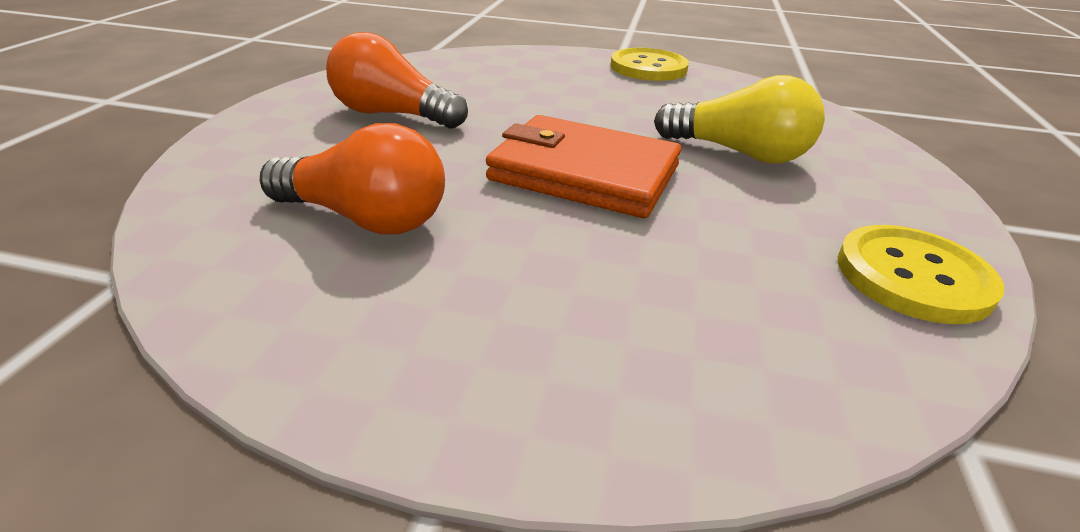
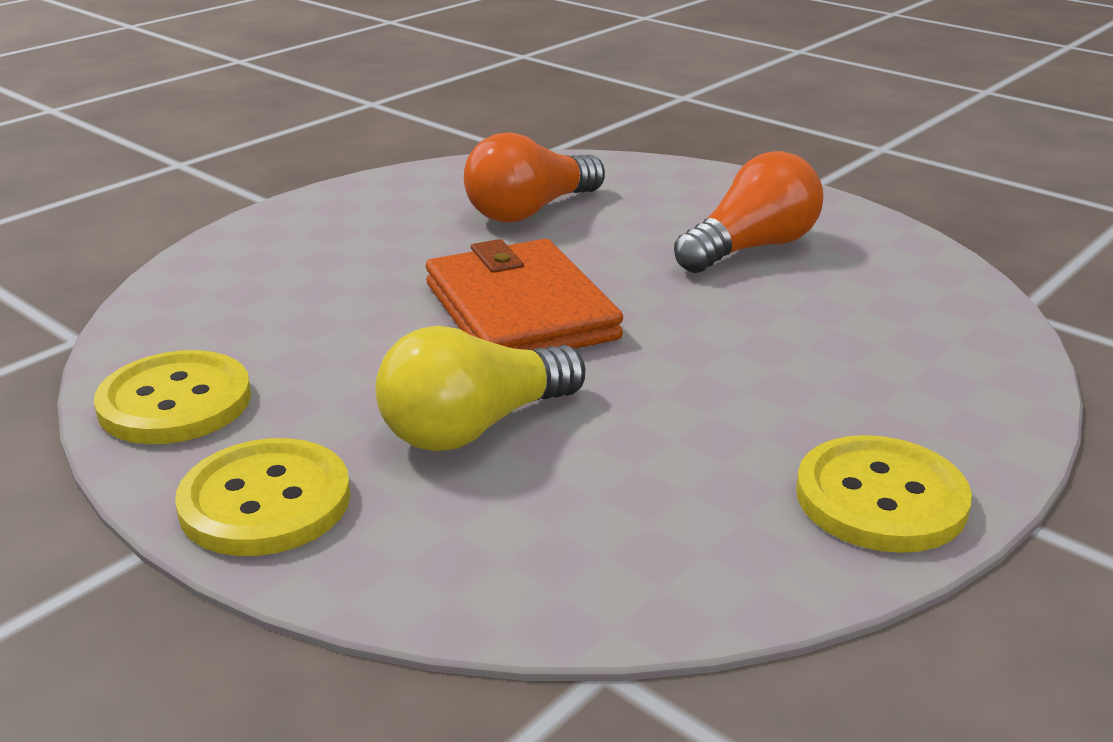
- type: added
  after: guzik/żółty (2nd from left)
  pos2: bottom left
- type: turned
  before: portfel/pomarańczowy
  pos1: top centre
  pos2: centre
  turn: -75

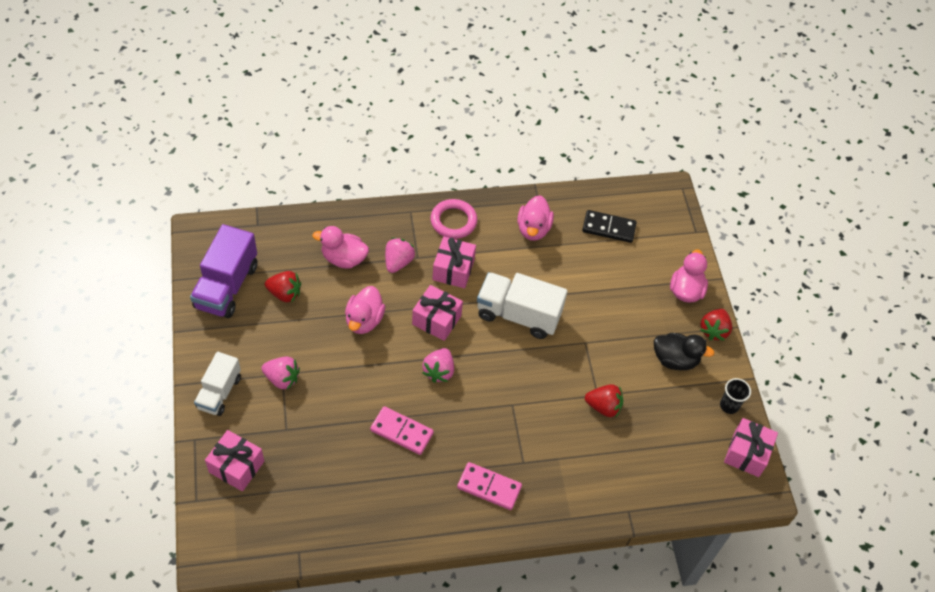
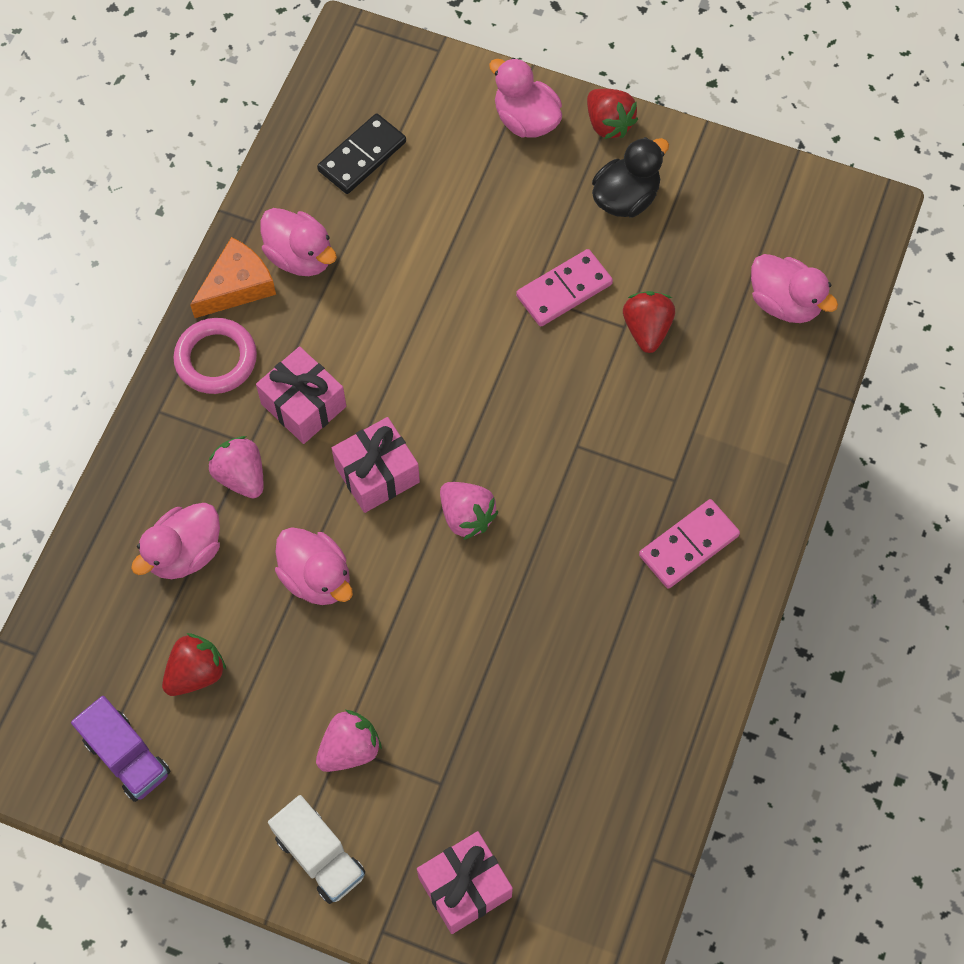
- type: resized
  before: ciężarówka/fioletowy
  pos1: middle left
  pos2: bottom left
  scale: 0.64
- type: added
  after: ser/pomarańczowy
  pos2: top left
- type: moved
  before: kostka domina/różowy (1st from left)
  pos1: bottom centre
  pos2: top centre
- type: turned
  before: truskawka/czerwony (2nd from left in the first image)
  pos1: bottom centre
  pos2: middle right
  turn: -45
- type: added
  after: kaczka/różowy (5th from left)
  pos2: top right
- type: removed
  before: ciężarówka/biały (2nd from left)
  pos1: centre
- type: removed
  before: szklanka/czarny
  pos1: bottom right
- type: removed
  before: prezent/różowy (4th from left)
  pos1: bottom right

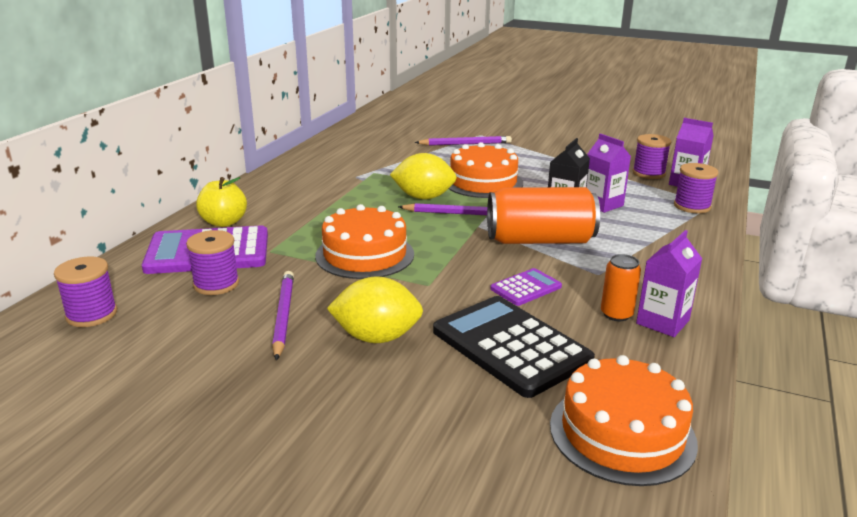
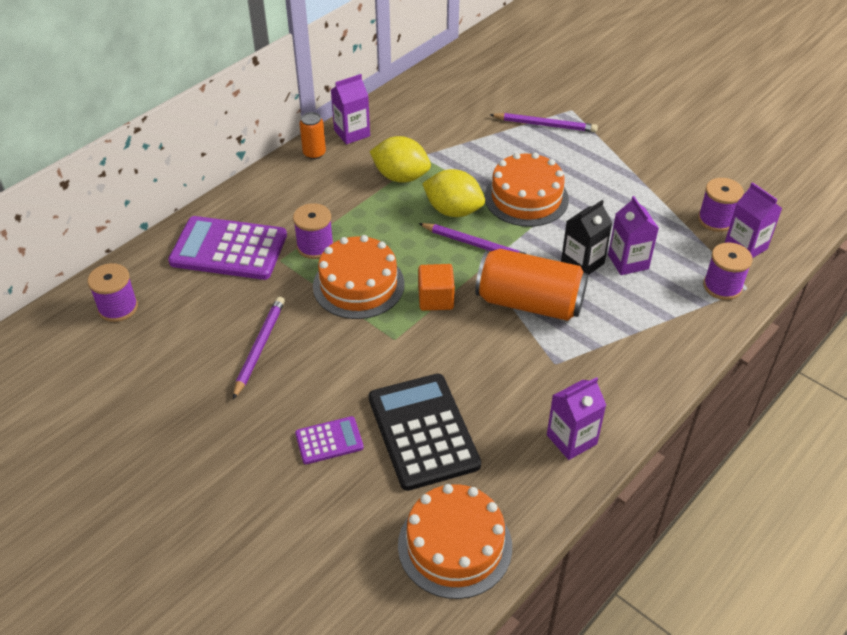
- type: moved
  before: szpulka/fioletowy (2nd from left)
  pos1: middle left
  pos2: centre
- type: moved
  before: kalkulator/fioletowy (2nd from left)
  pos1: centre
  pos2: bottom centre
- type: moved
  before: puszka/pomarańczowy (2nd from left in the first image)
  after: puszka/pomarańczowy (1st from left)
  pos1: middle right
  pos2: top centre
- type: added
  after: karton mleka/fioletowy (1st from left)
  pos2: top centre
- type: moved
  before: cytryna/żółty (1st from left)
  pos1: centre
  pos2: top centre
- type: added
  after: sześcian/pomarańczowy
  pos2: centre
- type: removed
  before: jabłko/żółty
  pos1: middle left

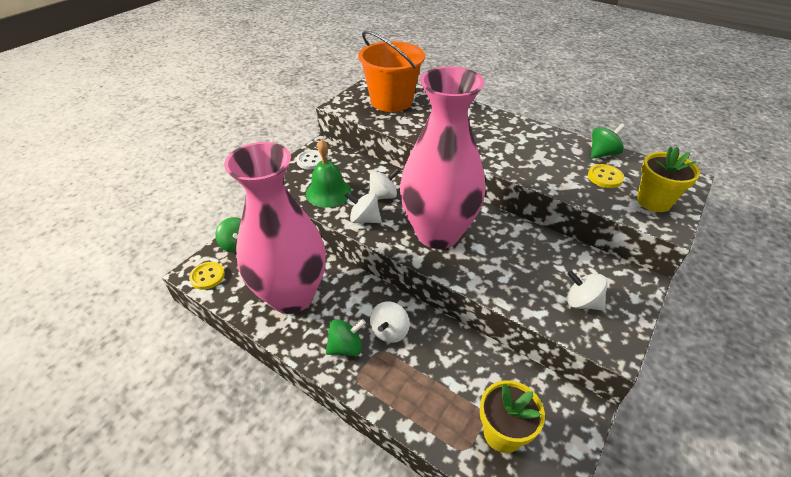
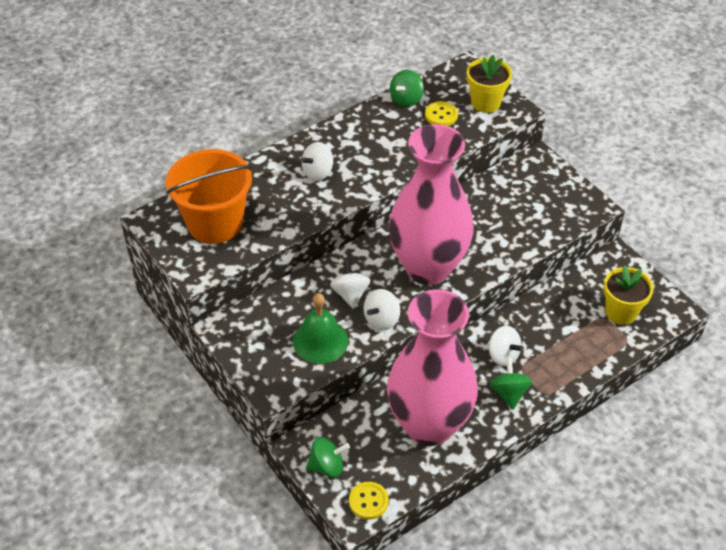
- type: moved
  before: bączek/biały (4th from left in the first image)
  after: bączek/biały (1st from left)
  pos1: middle right
  pos2: top centre
- type: turned
  before: bączek/zielony (3rd from left in the first image)
  pos1: top right
  pos2: top centre
  turn: -135
- type: removed
  before: guzik/biały
  pos1: centre

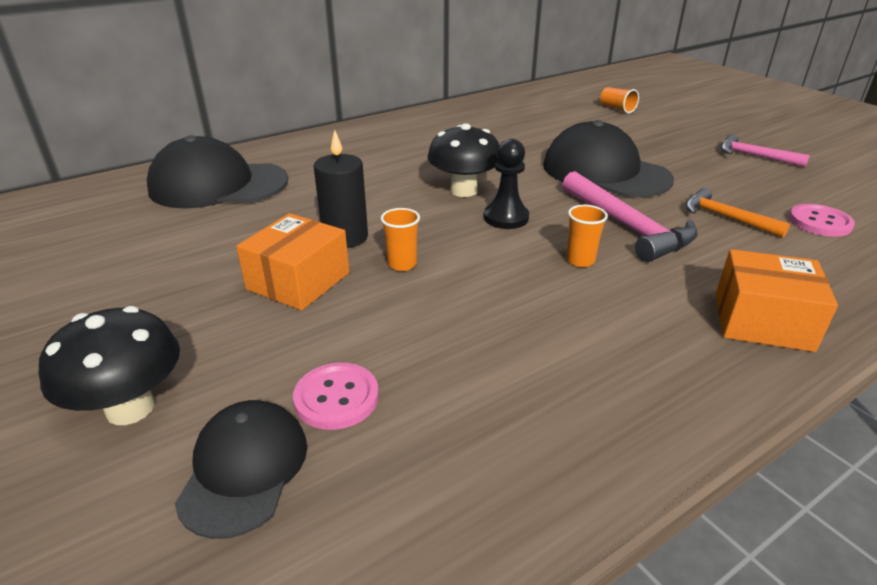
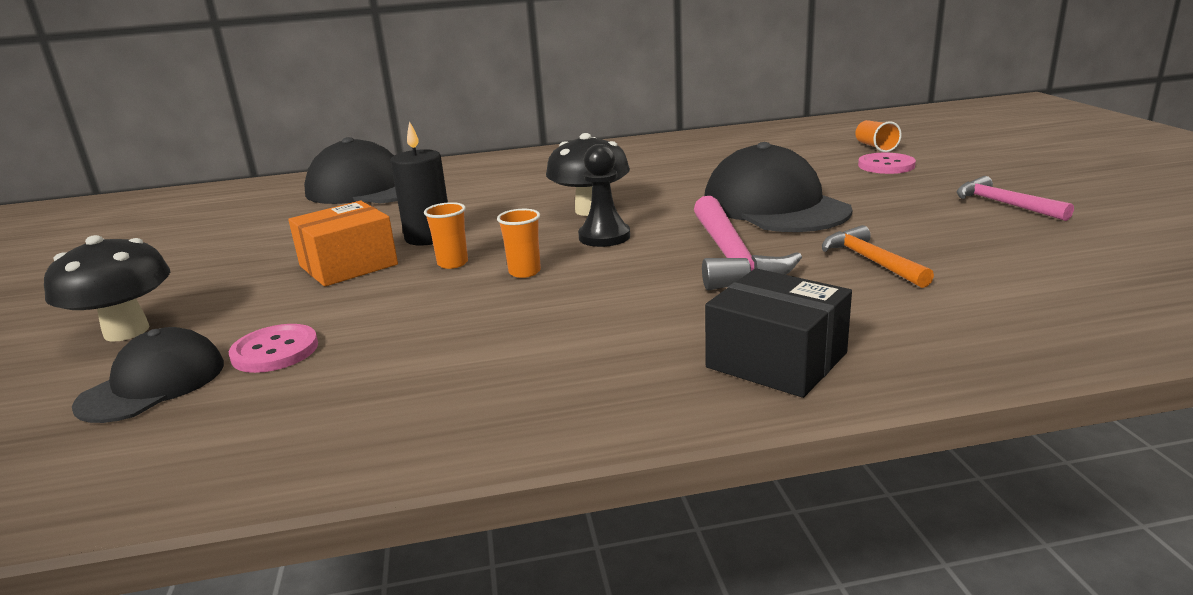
- type: moved
  before: szklanka/pomarańczowy (2nd from left)
  pos1: middle right
  pos2: centre
- type: recoloured
  before: pudełko/pomarańczowy (2nd from left)
  after: pudełko/czarny
  pos1: middle right
  pos2: centre
- type: moved
  before: guzik/różowy (2nd from left)
  pos1: middle right
  pos2: top right

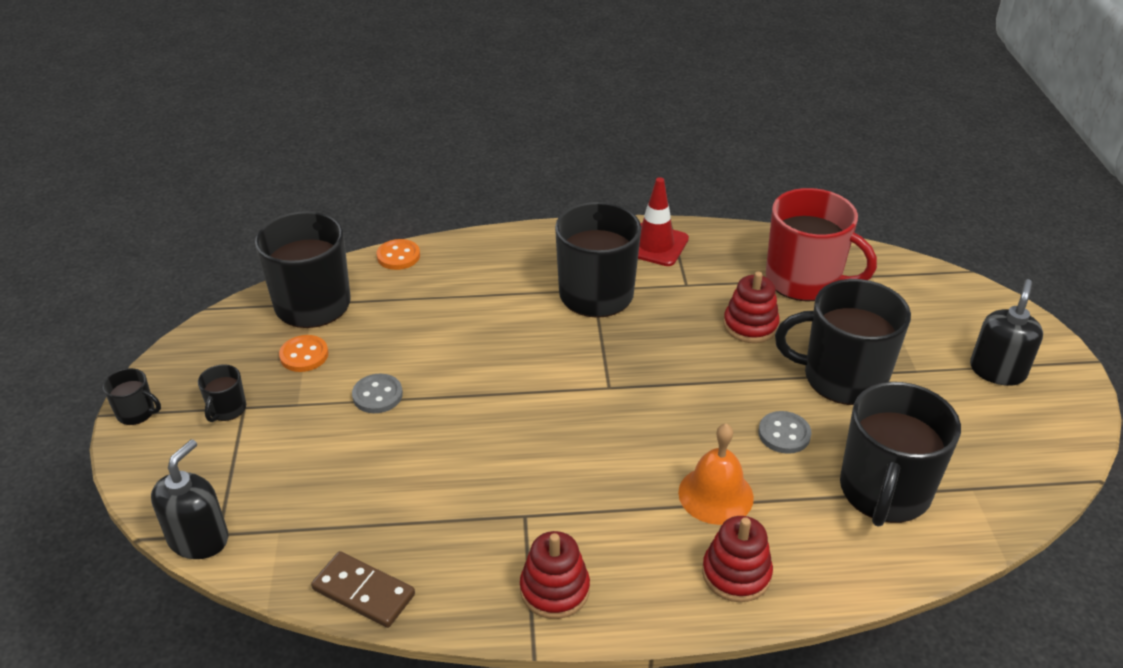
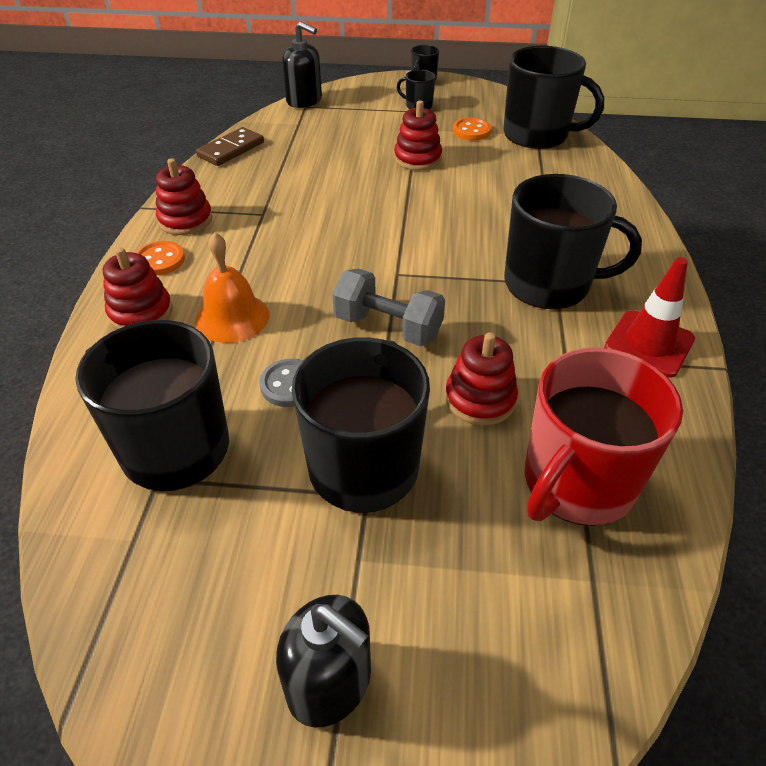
- type: moved
  before: guzik/pomarańczowy (2nd from left in the first image)
  after: guzik/pomarańczowy (1st from left)
  pos1: centre
  pos2: middle left
- type: added
  after: hantel/szary
  pos2: centre
- type: replaced
  before: guzik/szary (1st from left)
  after: zabawka nakładanka/czerwony (3rd from left)
  pos1: centre
  pos2: top centre

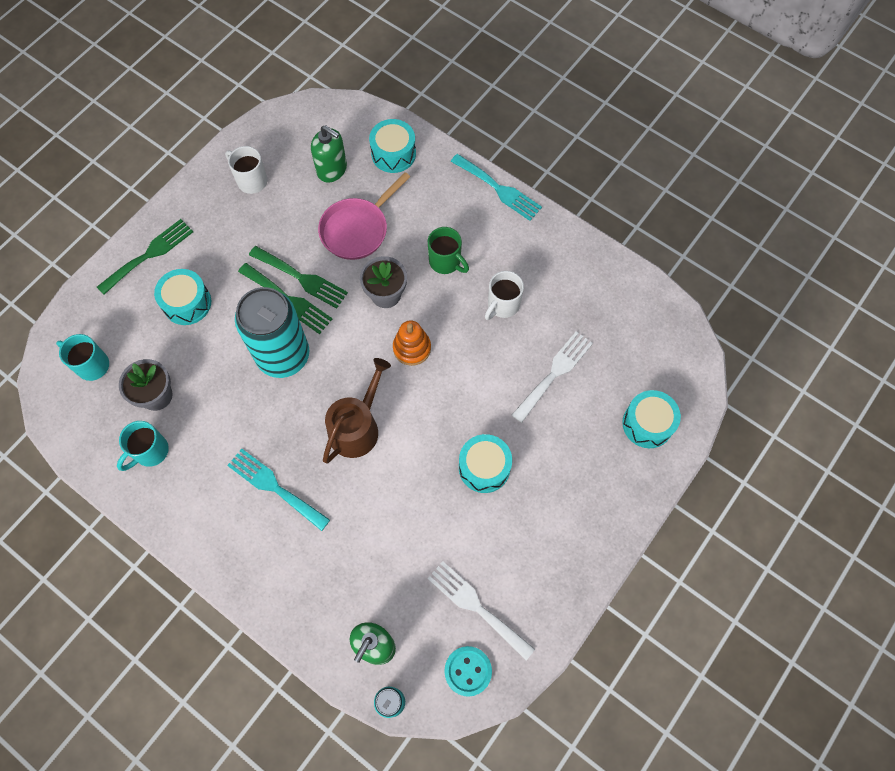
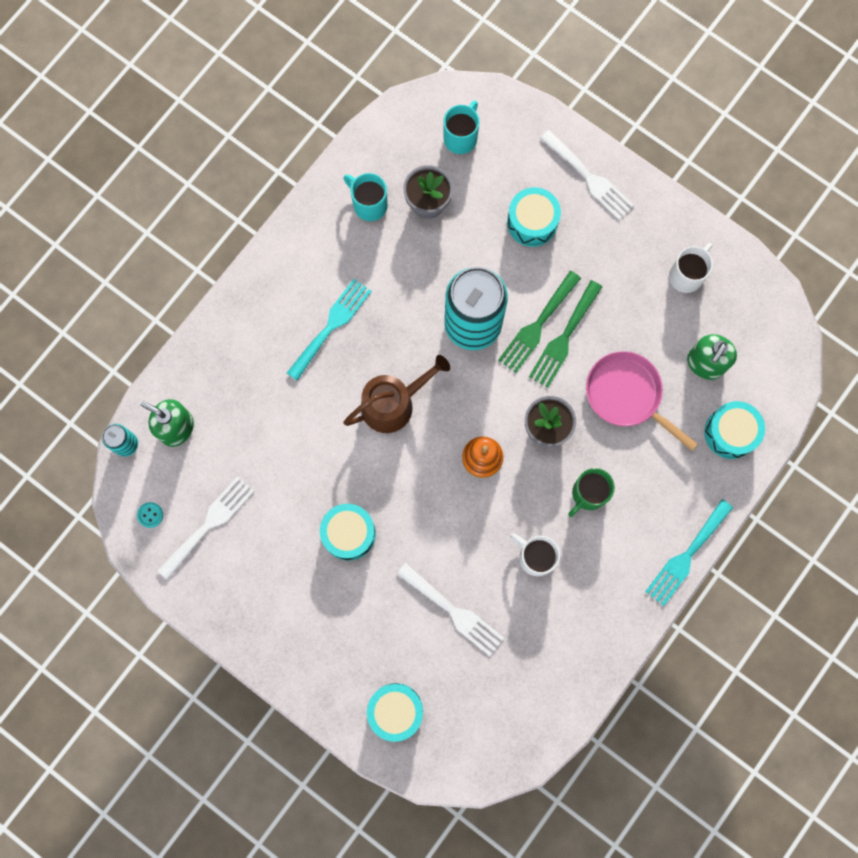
- type: resized
  before: guzik/turkusowy
  pos1: bottom centre
  pos2: middle left
  scale: 0.57
- type: turned
  before: konewka/brązowy
  pos1: centre
  pos2: centre
  turn: -60
- type: recoloured
  before: widelec/zielony (1st from left)
  after: widelec/biały (3rd from left)
  pos1: middle left
  pos2: top right

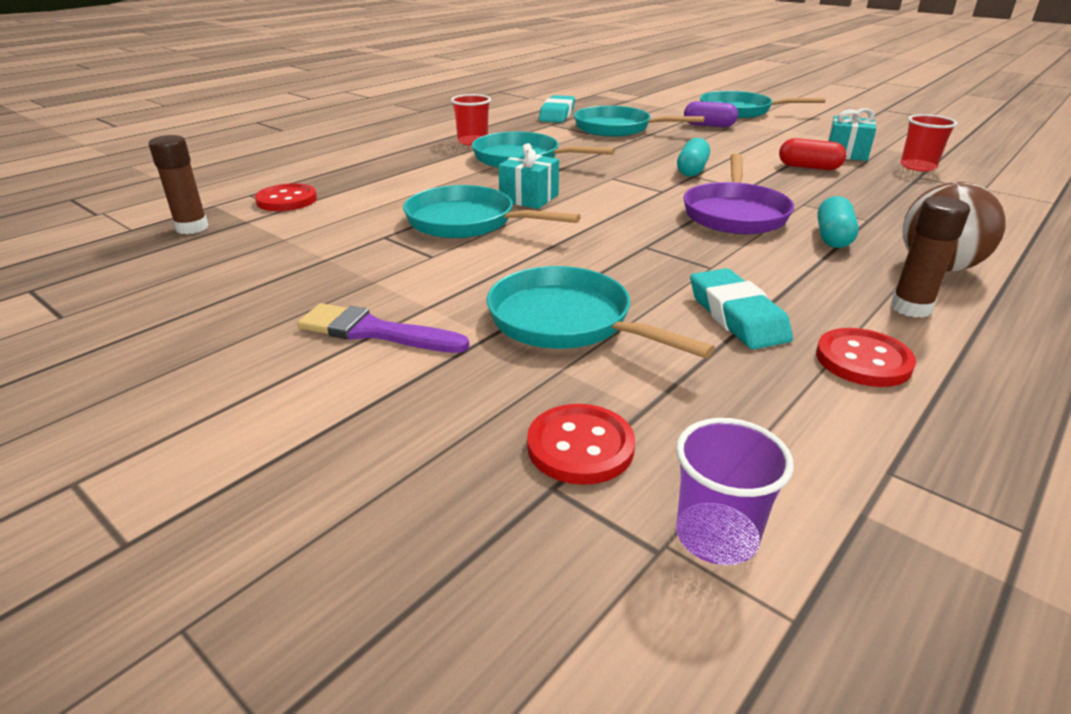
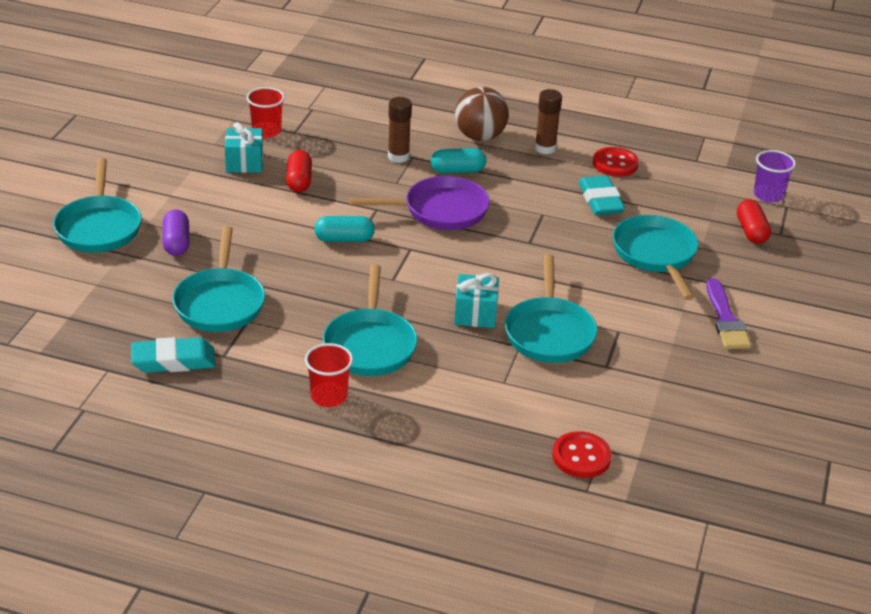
- type: moved
  before: klej w sztyfcie/brązowy (1st from left)
  pos1: top left
  pos2: top centre
- type: turned
  before: gumka do mazania/turkusowy (2nd from left)
  pos1: middle right
  pos2: top right
  turn: -60
- type: turned
  before: patelnia/turkusowy (3rd from left in the first image)
  pos1: centre
  pos2: middle right
  turn: 150
- type: replaced
  before: guzik/czerwony (2nd from left)
  after: kapsułka/czerwony (2nd from left)
  pos1: centre
  pos2: middle right

